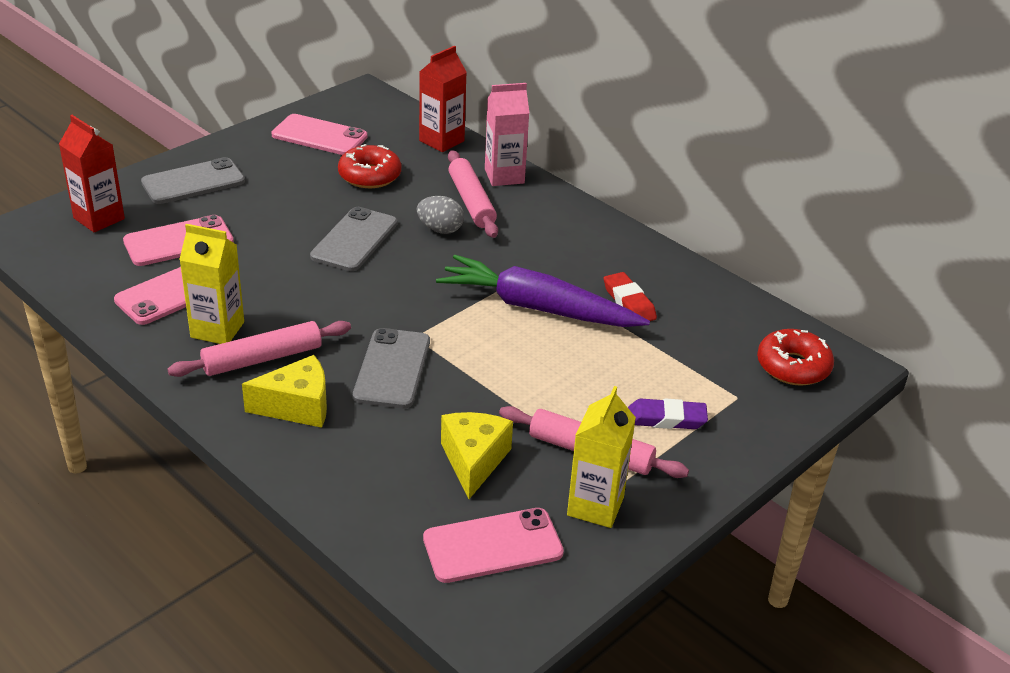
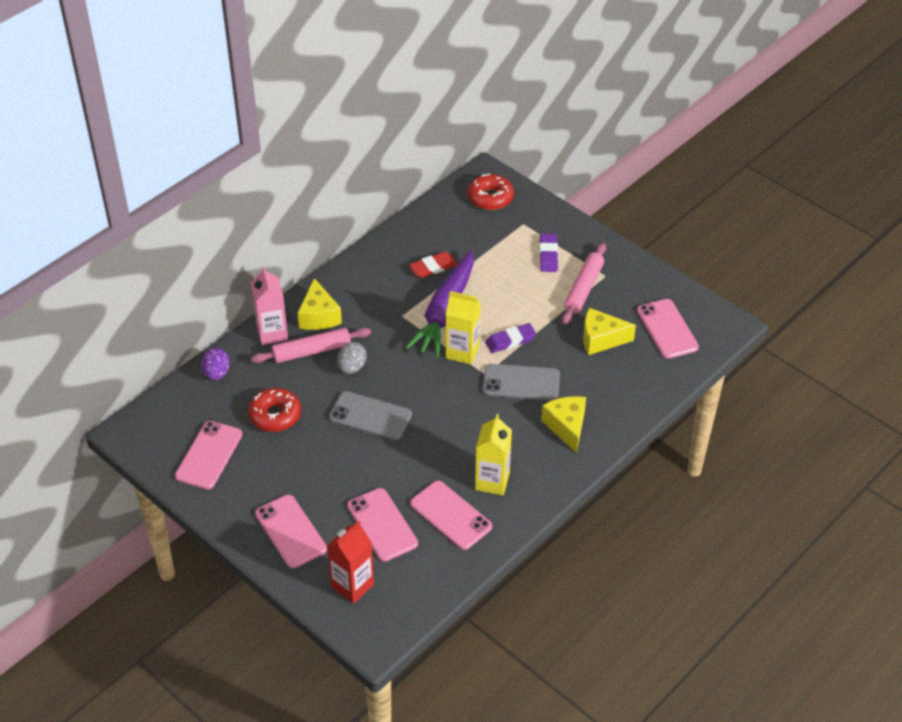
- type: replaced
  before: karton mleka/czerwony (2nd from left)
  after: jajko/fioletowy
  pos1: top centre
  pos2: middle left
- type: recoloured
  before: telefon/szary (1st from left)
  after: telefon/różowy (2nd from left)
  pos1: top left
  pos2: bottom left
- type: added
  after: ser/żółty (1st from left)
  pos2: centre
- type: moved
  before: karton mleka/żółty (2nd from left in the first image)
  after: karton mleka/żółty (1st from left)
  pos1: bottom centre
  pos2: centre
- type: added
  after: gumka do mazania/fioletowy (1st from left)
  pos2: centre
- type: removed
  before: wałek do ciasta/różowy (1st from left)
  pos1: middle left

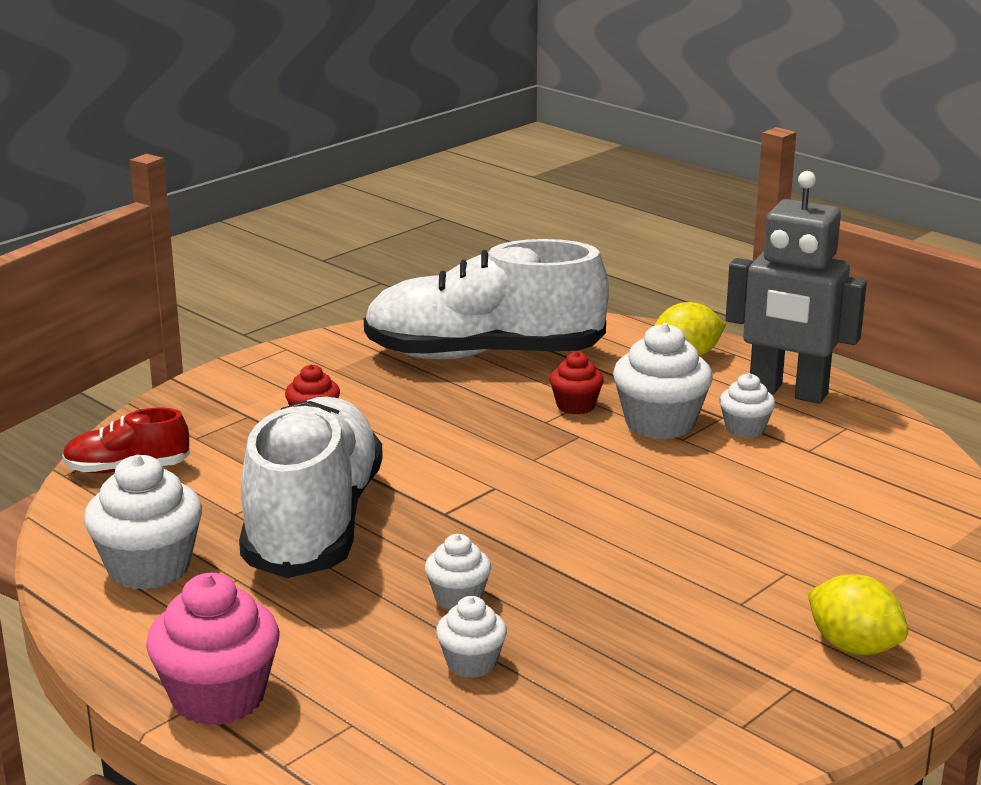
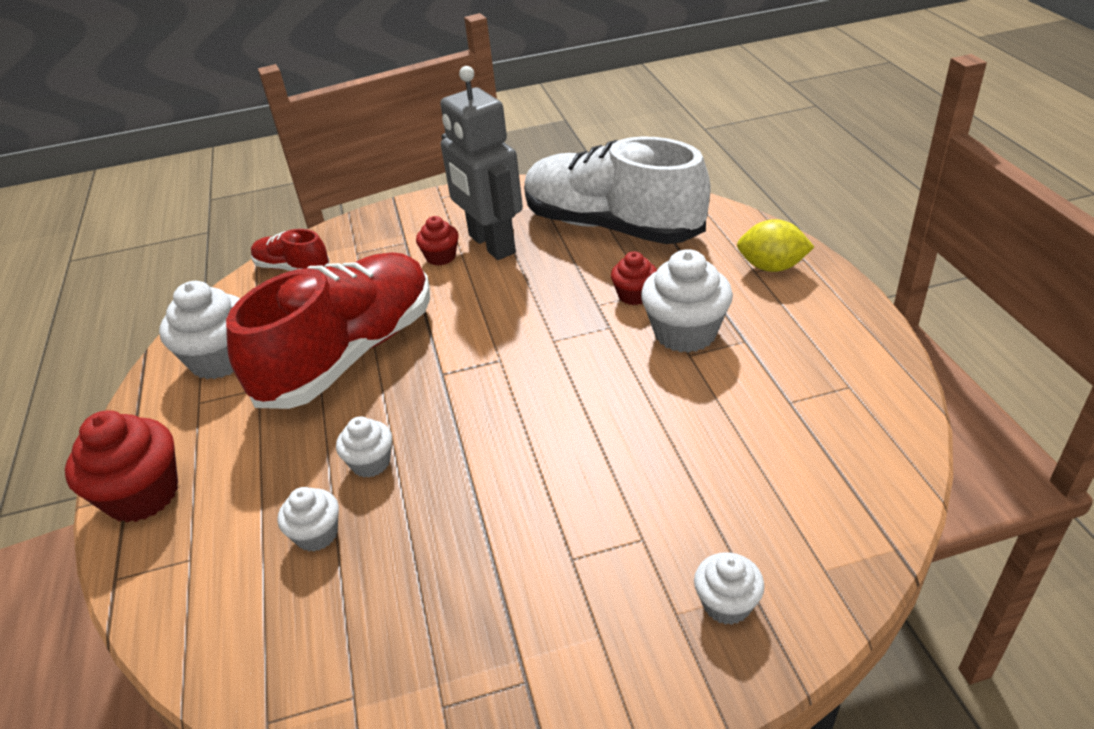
- type: recoloured
  before: muffinka/różowy
  after: muffinka/czerwony (1st from left)
  pos1: bottom left
  pos2: middle left
- type: recoloured
  before: but/biały (1st from left)
  after: but/czerwony (2nd from left)
  pos1: middle left
  pos2: middle left
- type: moved
  before: robot/szary
  pos1: middle right
  pos2: top centre
- type: moved
  before: muffinka/biały (5th from left)
  pos1: middle right
  pos2: bottom centre
- type: removed
  before: cytryna/żółty (2nd from left)
  pos1: bottom right

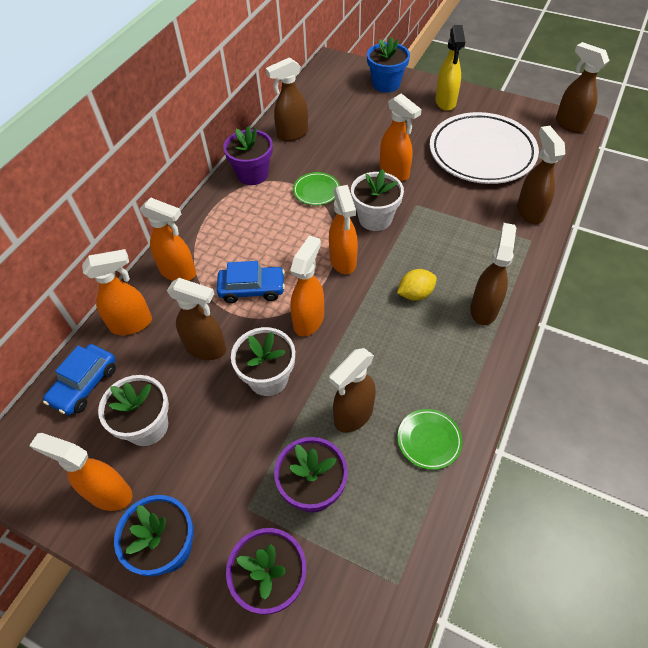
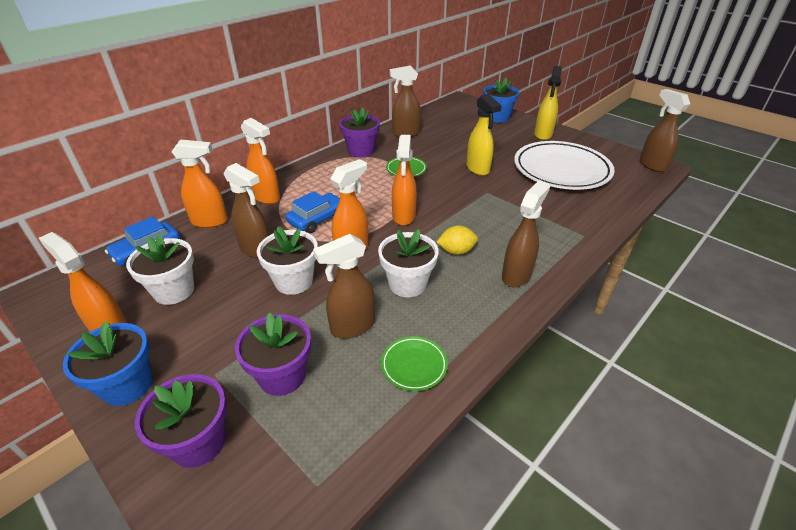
- type: turned
  before: samochód/niebieski (2nd from left)
  pos1: centre
  pos2: centre
  turn: -60
- type: moved
  before: doniczka/biały (3rd from left)
  pos1: top centre
  pos2: centre
- type: recoloured
  before: spryskiwacz/pomarańczowy (6th from left)
  after: spryskiwacz/żółty (1st from left)
  pos1: top centre
  pos2: top centre
- type: removed
  before: spryskiwacz/brązowy (5th from left)
  pos1: top right

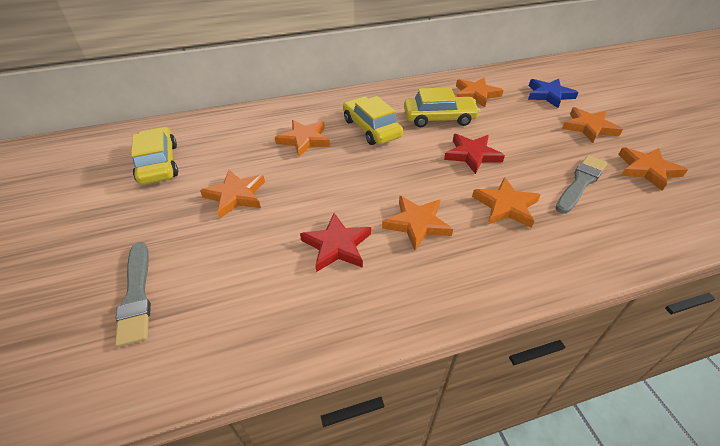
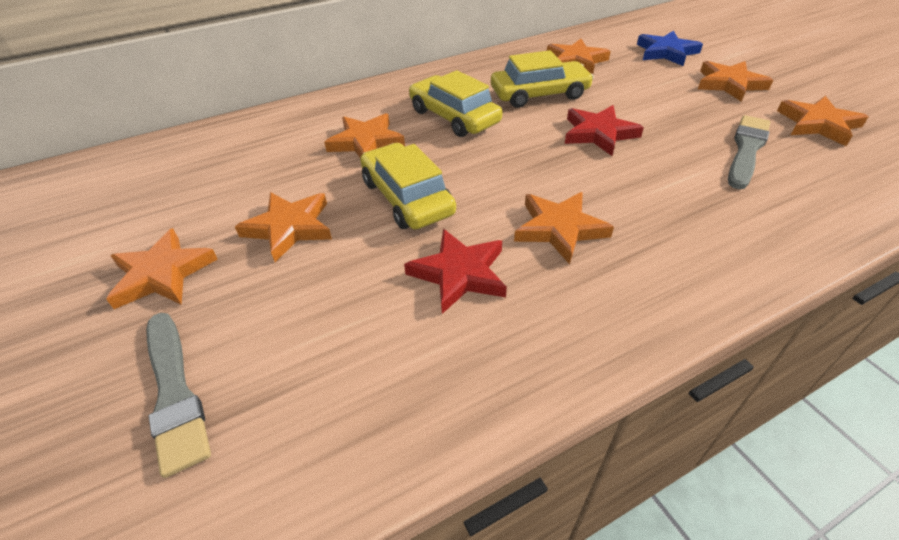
- type: moved
  before: gwiazda/pomarańczowy (5th from left in the first image)
  after: gwiazda/pomarańczowy (1st from left)
  pos1: middle right
  pos2: middle left
- type: moved
  before: samochód/żółty (1st from left)
  pos1: middle left
  pos2: centre

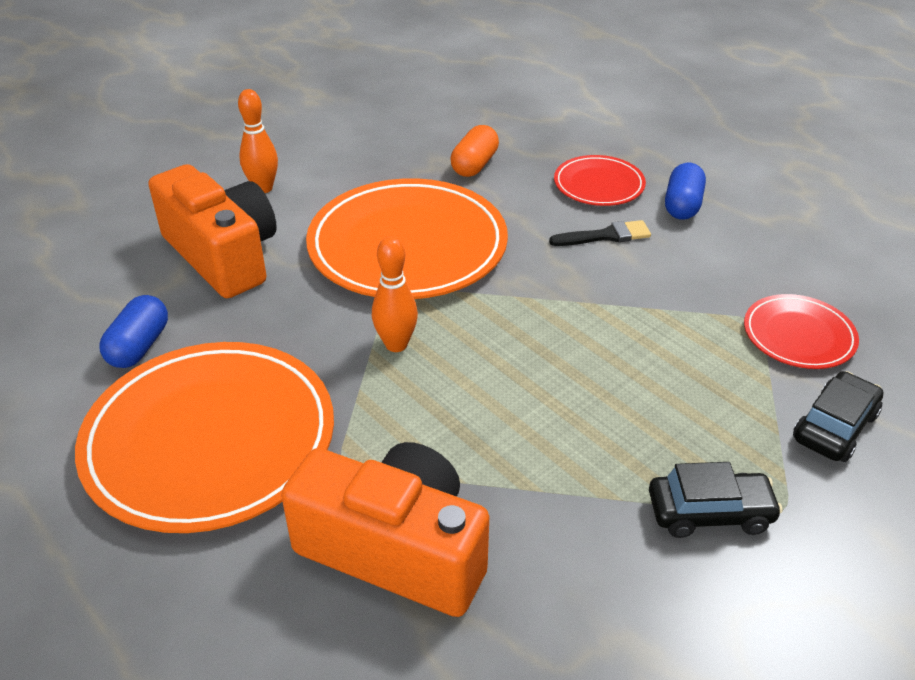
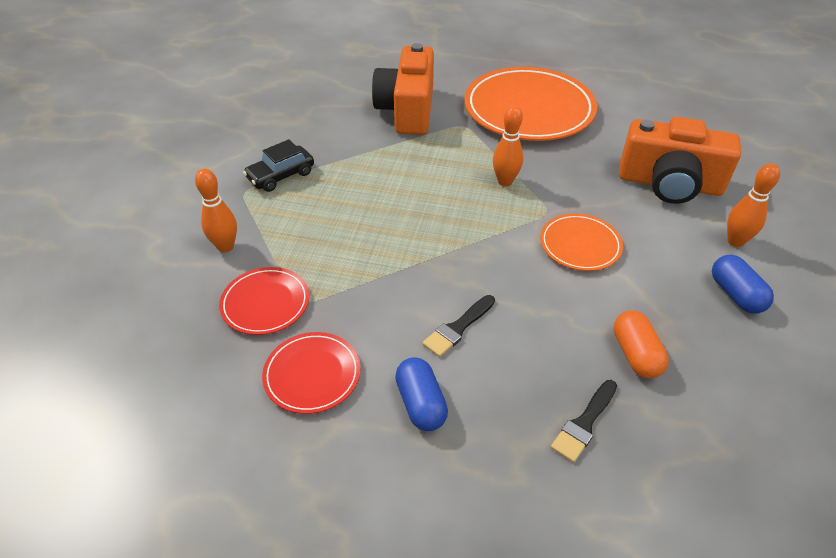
- type: replaced
  before: samochód/czarny (2nd from left)
  after: kręgiel/pomarańczowy (1st from left)
  pos1: middle right
  pos2: middle left
- type: moved
  before: talerz/czerwony (1st from left in the first image)
  after: talerz/czerwony (2nd from left)
  pos1: top centre
  pos2: bottom centre
- type: turned
  before: aparat fotograficzny/pomarańczowy (2nd from left in the first image)
  pos1: bottom centre
  pos2: top centre
  turn: 105
- type: resized
  before: talerz/pomarańczowy (2nd from left)
  pos1: centre
  pos2: middle right
  scale: 0.5
- type: added
  after: pędzel/czarny (2nd from left)
  pos2: bottom right
- type: moved
  before: kapsułka/niebieski (1st from left in the first image)
  after: kapsułka/niebieski (2nd from left)
  pos1: middle left
  pos2: middle right

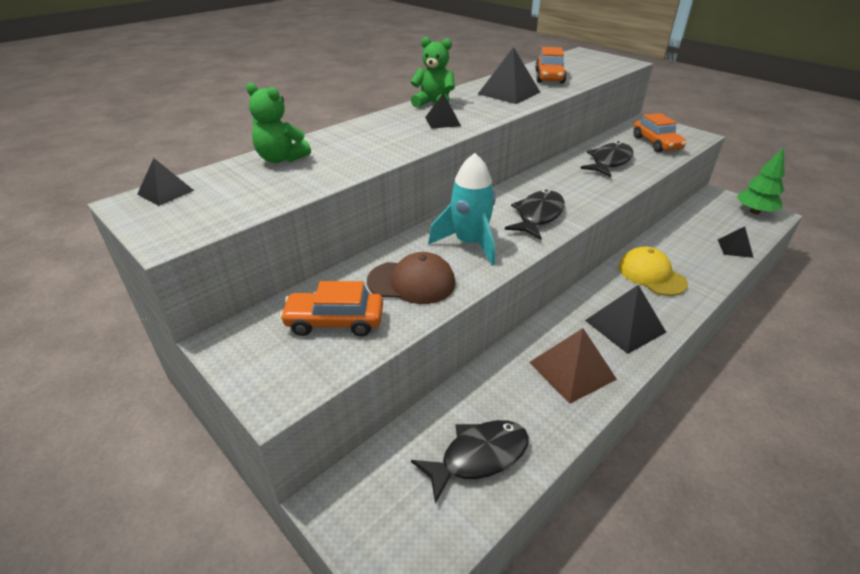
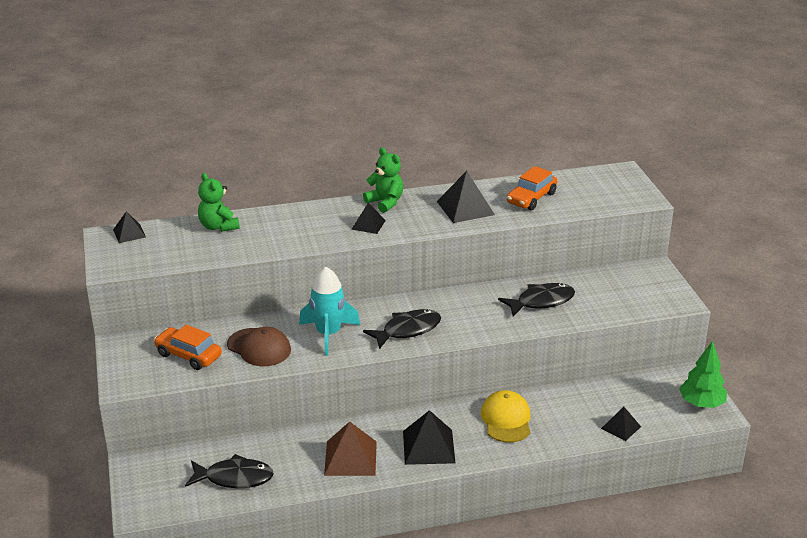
- type: removed
  before: samochód/pomarańczowy (3rd from left)
  pos1: top right

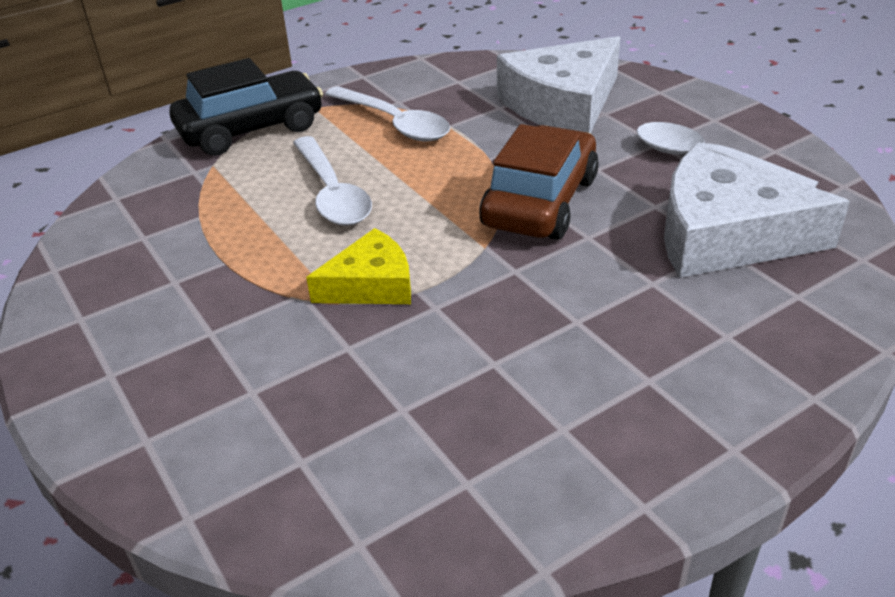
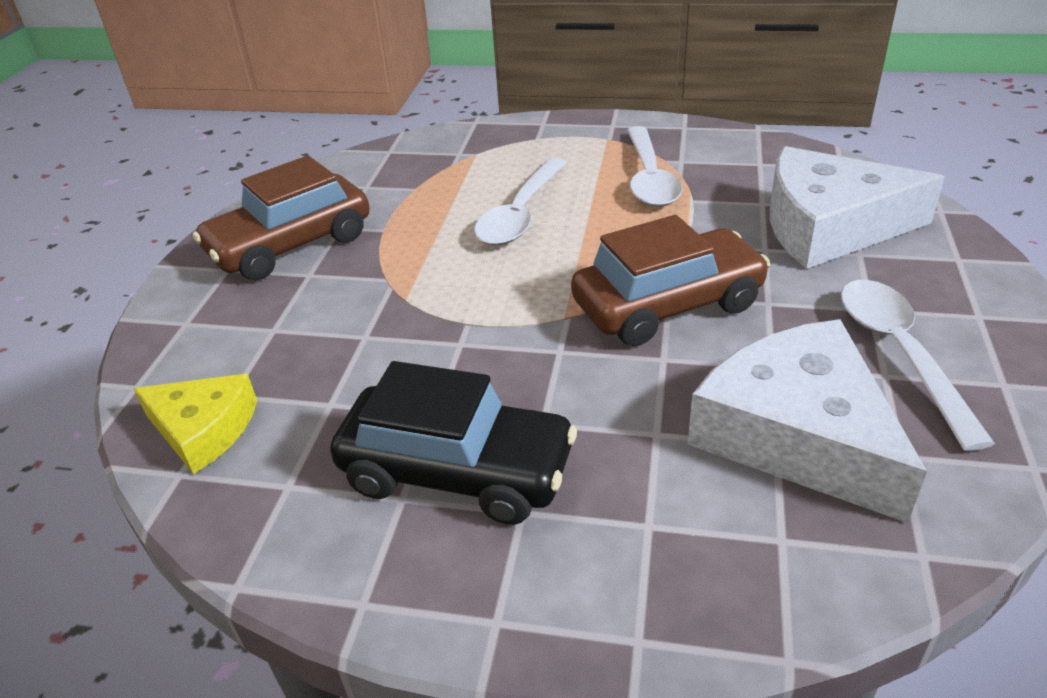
- type: moved
  before: ser/żółty
  pos1: centre
  pos2: middle left
- type: added
  after: samochód/brązowy (1st from left)
  pos2: top left
- type: moved
  before: samochód/czarny
  pos1: top left
  pos2: centre

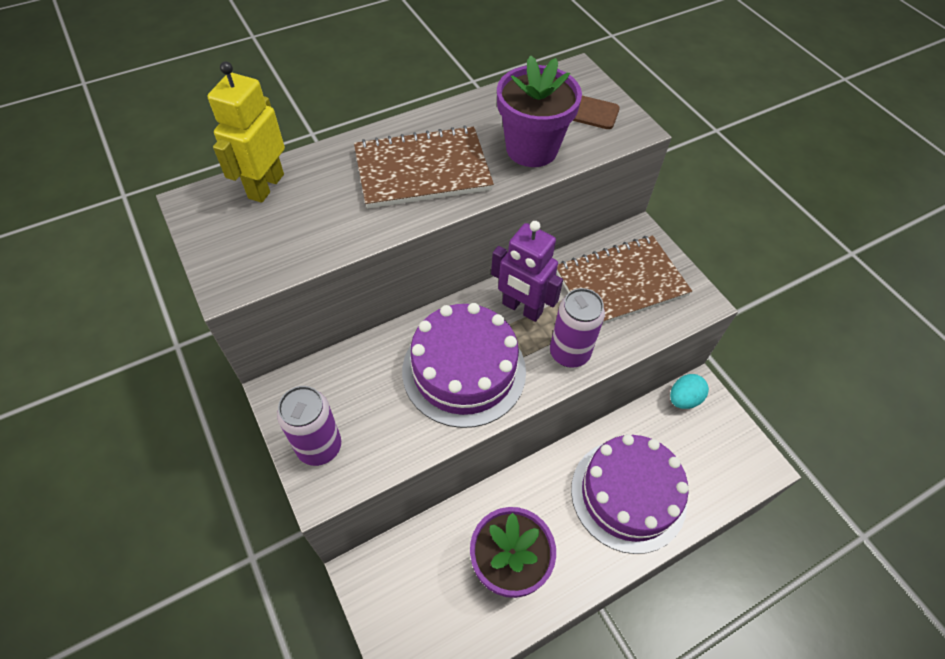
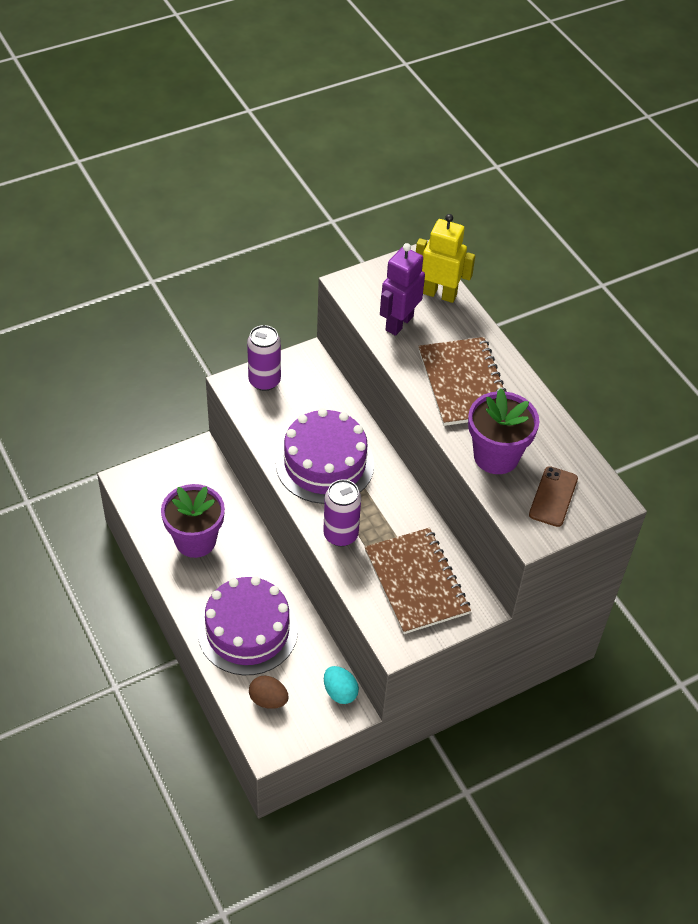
- type: added
  after: jajko/brązowy
  pos2: bottom centre
- type: moved
  before: robot/fioletowy
  pos1: centre
  pos2: top centre

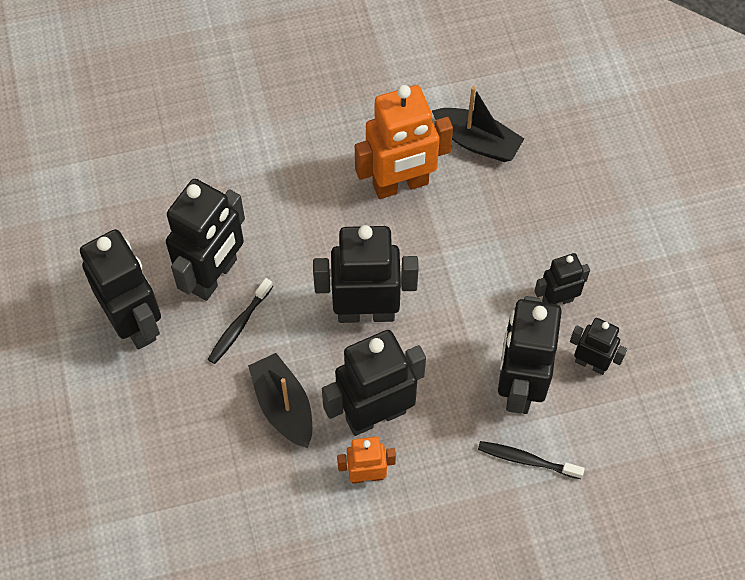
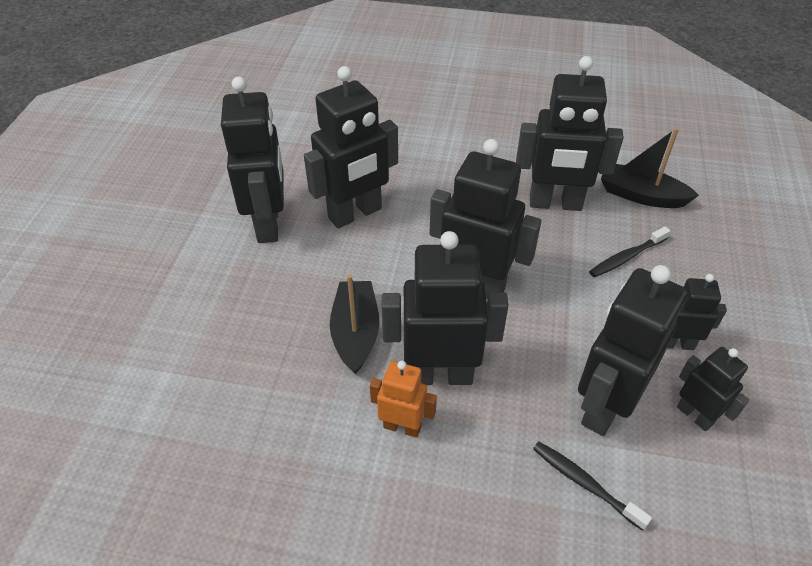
- type: recoloured
  before: robot/pomarańczowy (2nd from left)
  after: robot/czarny (5th from left)
  pos1: top centre
  pos2: top right
- type: moved
  before: szczoteczka do zębów/czarny (1st from left in the first image)
  after: szczoteczka do zębów/czarny (2nd from left)
  pos1: middle left
  pos2: middle right
- type: turned
  before: łódka/czarny (2nd from left)
  pos1: top centre
  pos2: top right
  turn: 150

